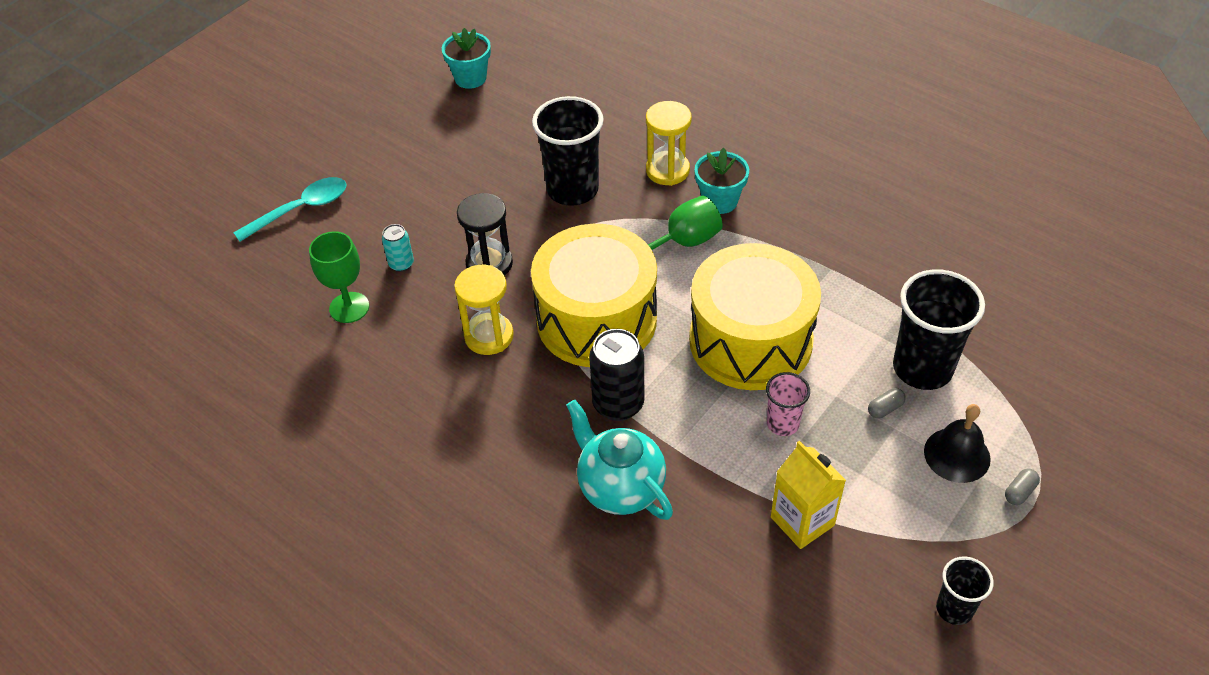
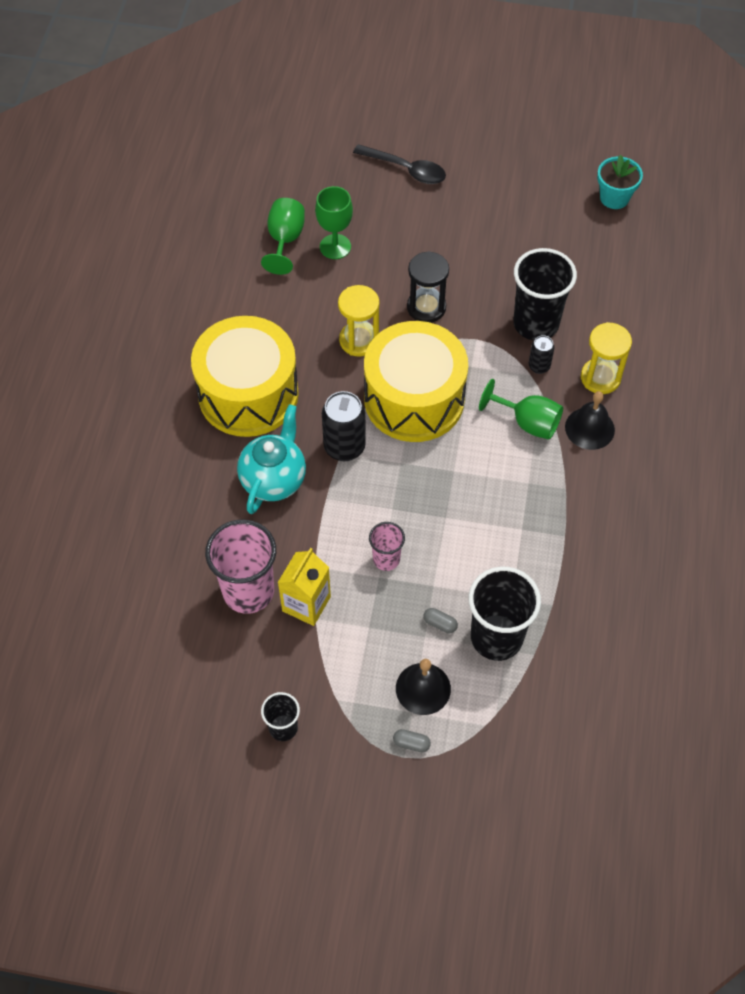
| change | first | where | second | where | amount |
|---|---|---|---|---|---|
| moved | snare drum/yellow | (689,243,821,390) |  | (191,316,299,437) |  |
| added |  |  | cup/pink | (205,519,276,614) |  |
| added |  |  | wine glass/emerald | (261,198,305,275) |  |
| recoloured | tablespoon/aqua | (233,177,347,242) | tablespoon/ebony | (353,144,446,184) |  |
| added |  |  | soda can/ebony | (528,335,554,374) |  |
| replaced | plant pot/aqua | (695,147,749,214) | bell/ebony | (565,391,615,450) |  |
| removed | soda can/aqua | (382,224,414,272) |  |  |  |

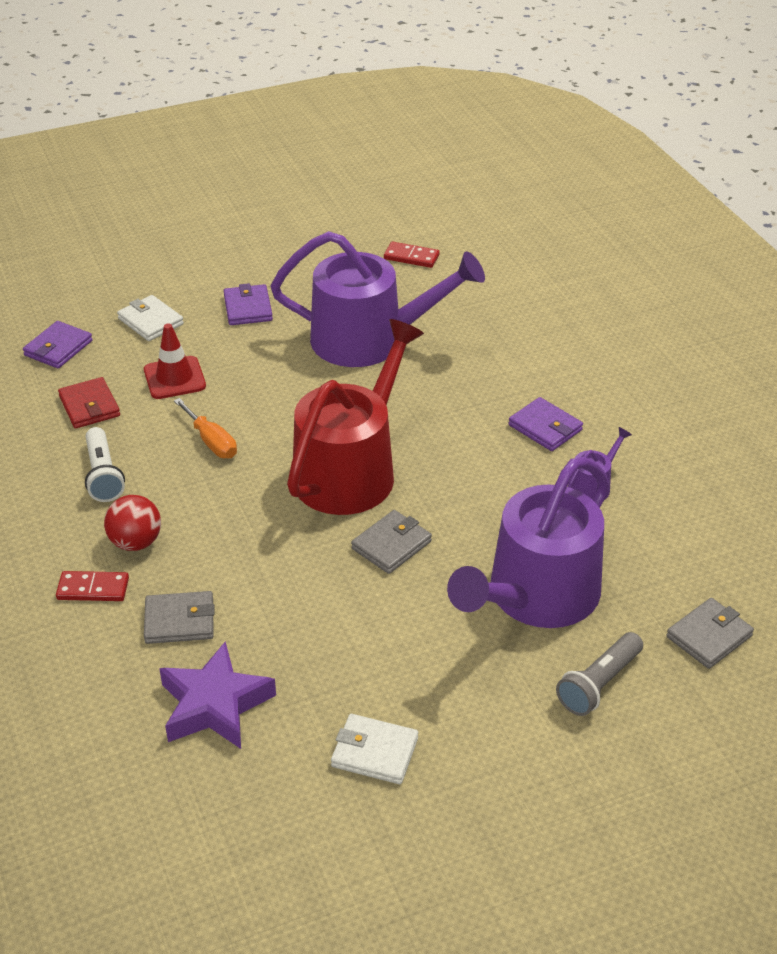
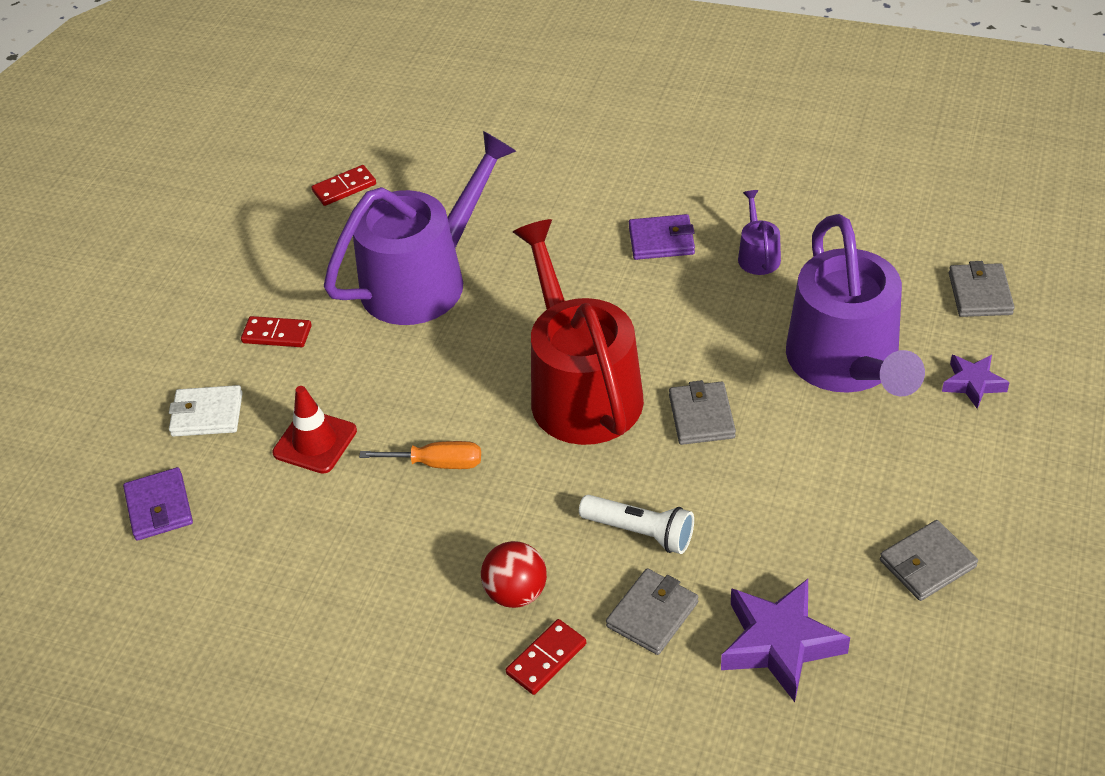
| change | first | where | second | where | amount |
|---|---|---|---|---|---|
| replaced | wallet/violet | (224,283,273,325) | domino tile/crimson | (241,316,312,347) |  |
| moved | flashlight/snow-white | (85,427,125,502) |  | (579,495,694,554) |  |
| recoloured | wallet/snow-white | (331,714,418,784) | wallet/grey | (880,520,978,601) |  |
| replaced | flashlight/grey | (556,632,643,716) | five-pointed star/violet | (942,355,1010,409) |  |
| removed | wallet/crimson | (58,377,120,429) |  |  |  |

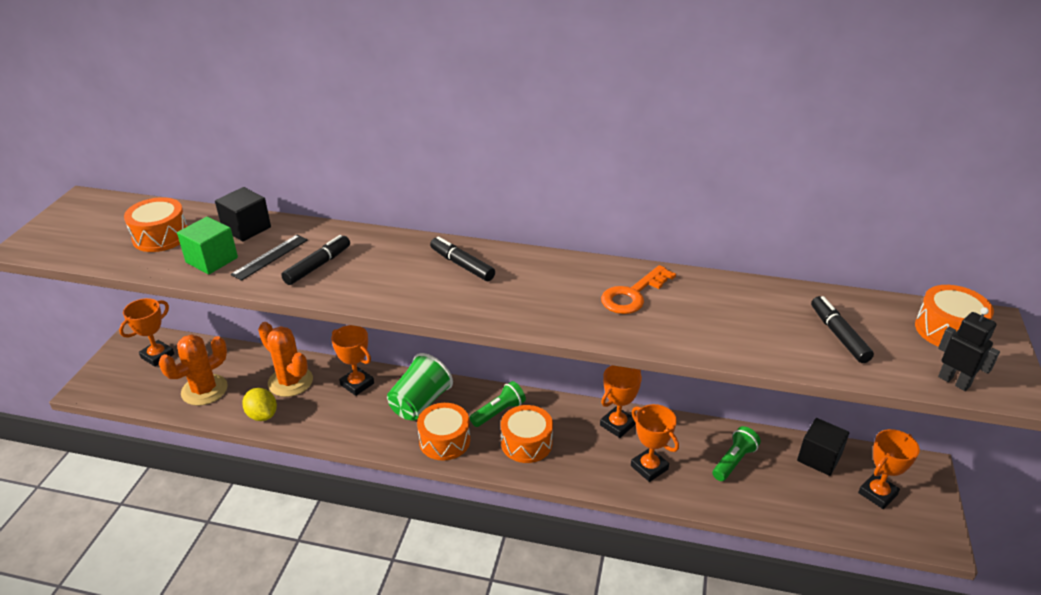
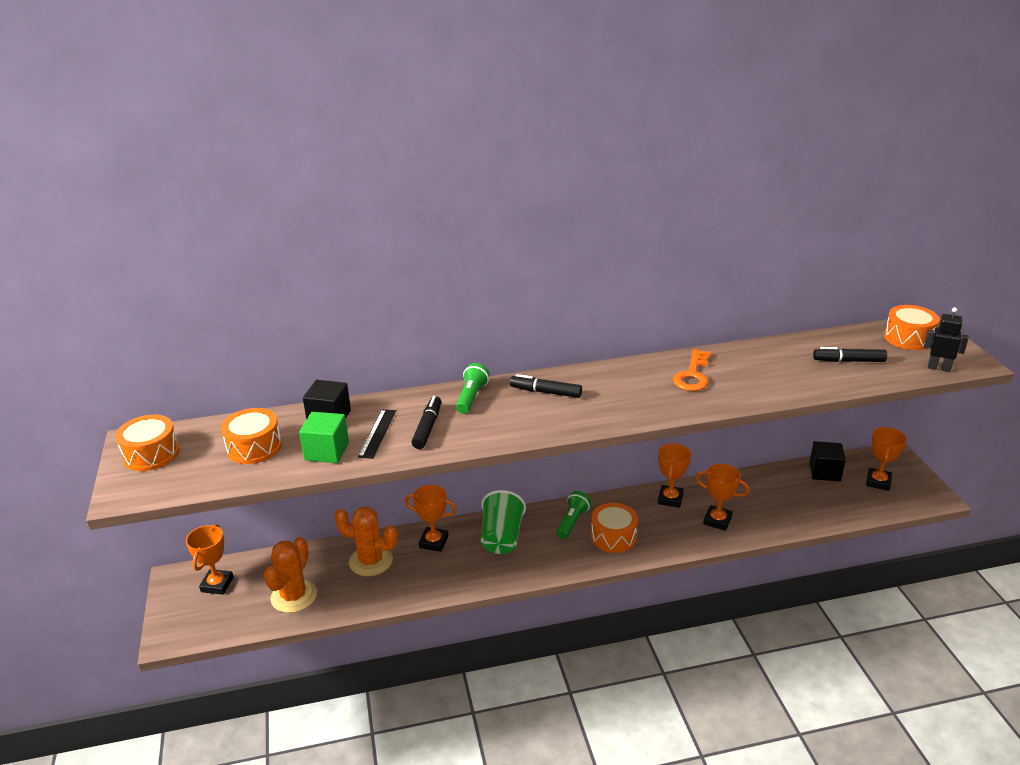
| change | first | where | second | where | amount |
|---|---|---|---|---|---|
| moved | snare drum/bright orange | (417,403,470,460) |  | (115,415,179,471) |  |
| moved | flashlight/emerald | (712,426,761,481) |  | (456,363,490,414) |  |
| turned | felt pen/ebony | (811,296,874,363) |  | (813,347,887,362) | 45 degrees counterclockwise |
| removed | lemon/yellow | (242,388,277,421) |  |  |  |

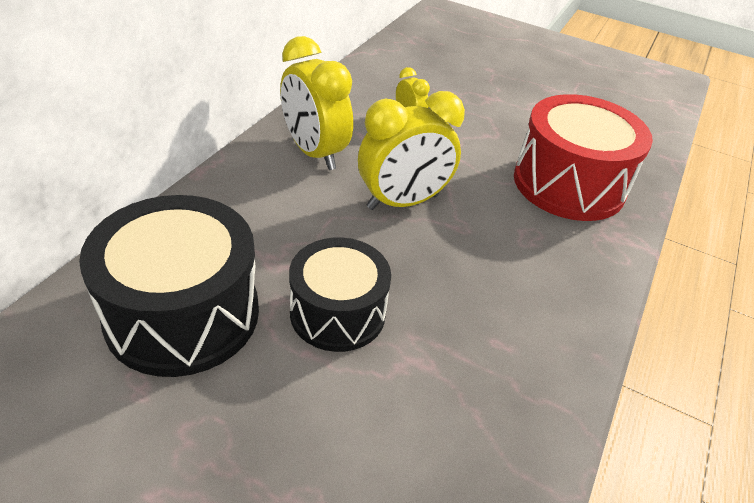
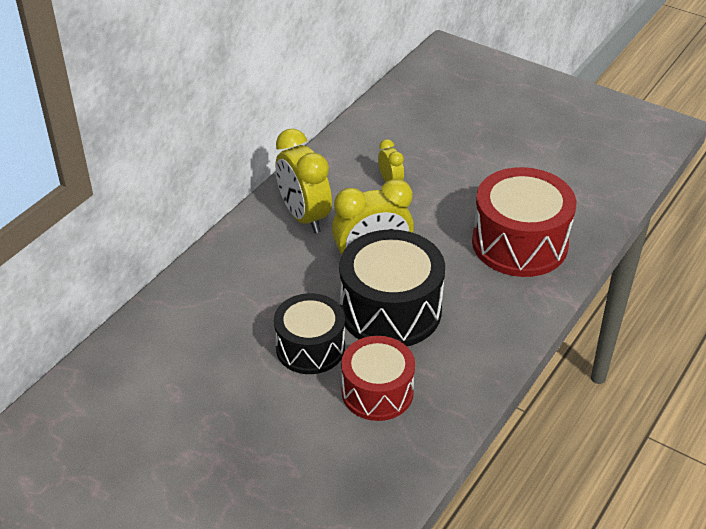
| change | first | where | second | where | amount |
|---|---|---|---|---|---|
| moved | snare drum/ebony | (79,195,259,377) |  | (339,229,445,346) |  |
| added |  |  | snare drum/crimson | (341,336,415,421) |  |

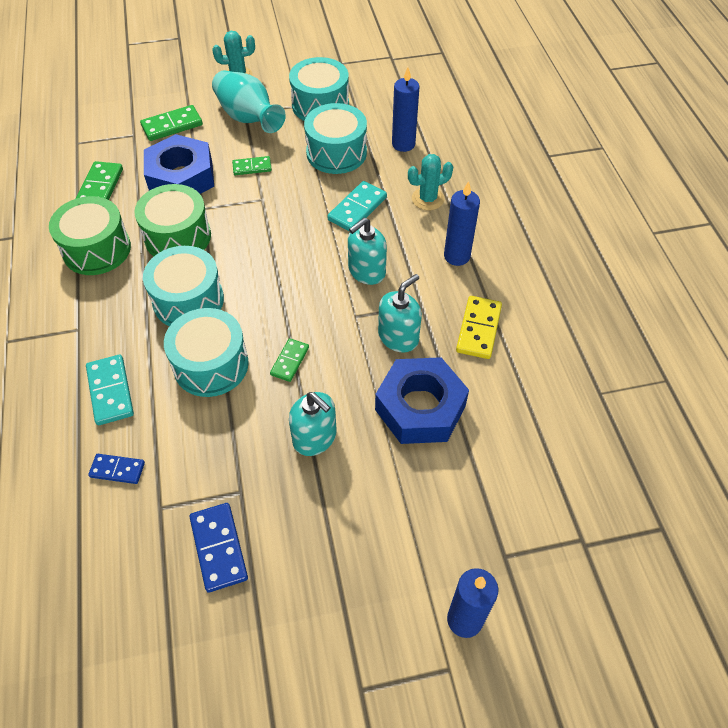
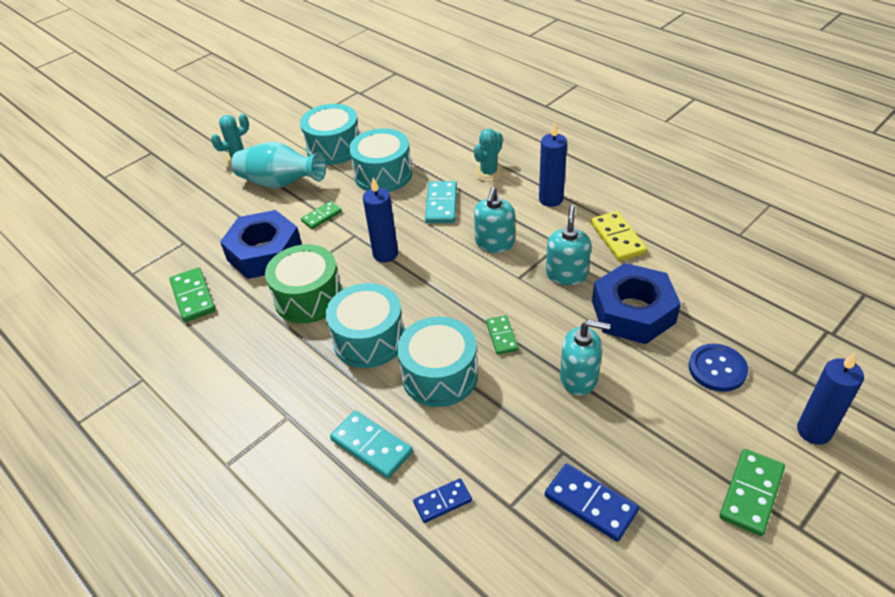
| change | first | where | second | where | amount |
|---|---|---|---|---|---|
| moved | pillar candle/blue | (392,67,420,152) |  | (363,177,398,262) |  |
| added |  |  | sewing button/blue | (689,344,748,392) |  |
| moved | domino tile/emerald | (140,105,203,141) |  | (719,449,785,536) |  |
| removed | snare drum/emerald | (49,196,131,275) |  |  |  |

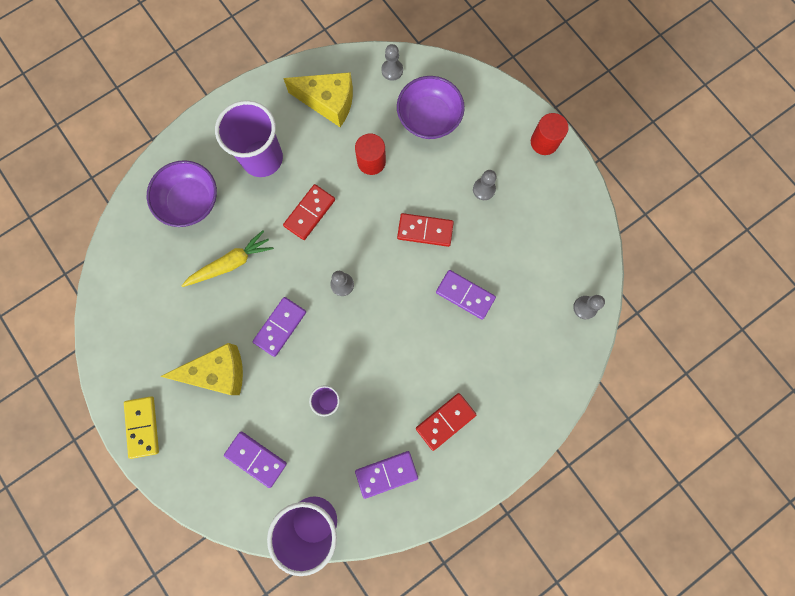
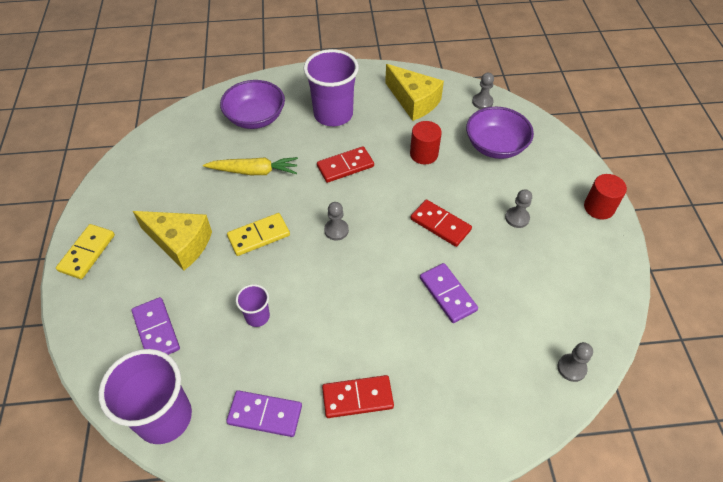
| change | first | where | second | where | amount |
|---|---|---|---|---|---|
| recoloured | domino tile/violet | (253,297,306,357) | domino tile/yellow | (227,213,290,256) |  |

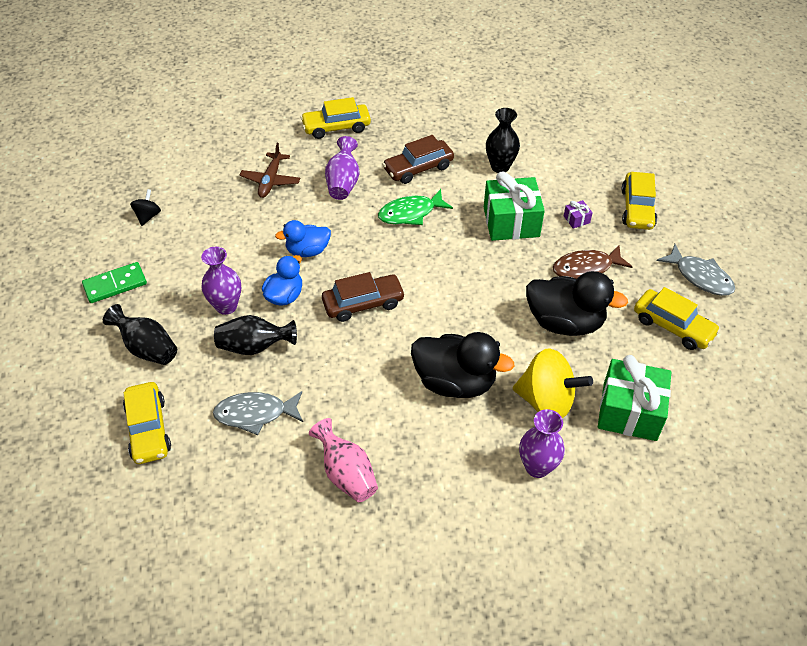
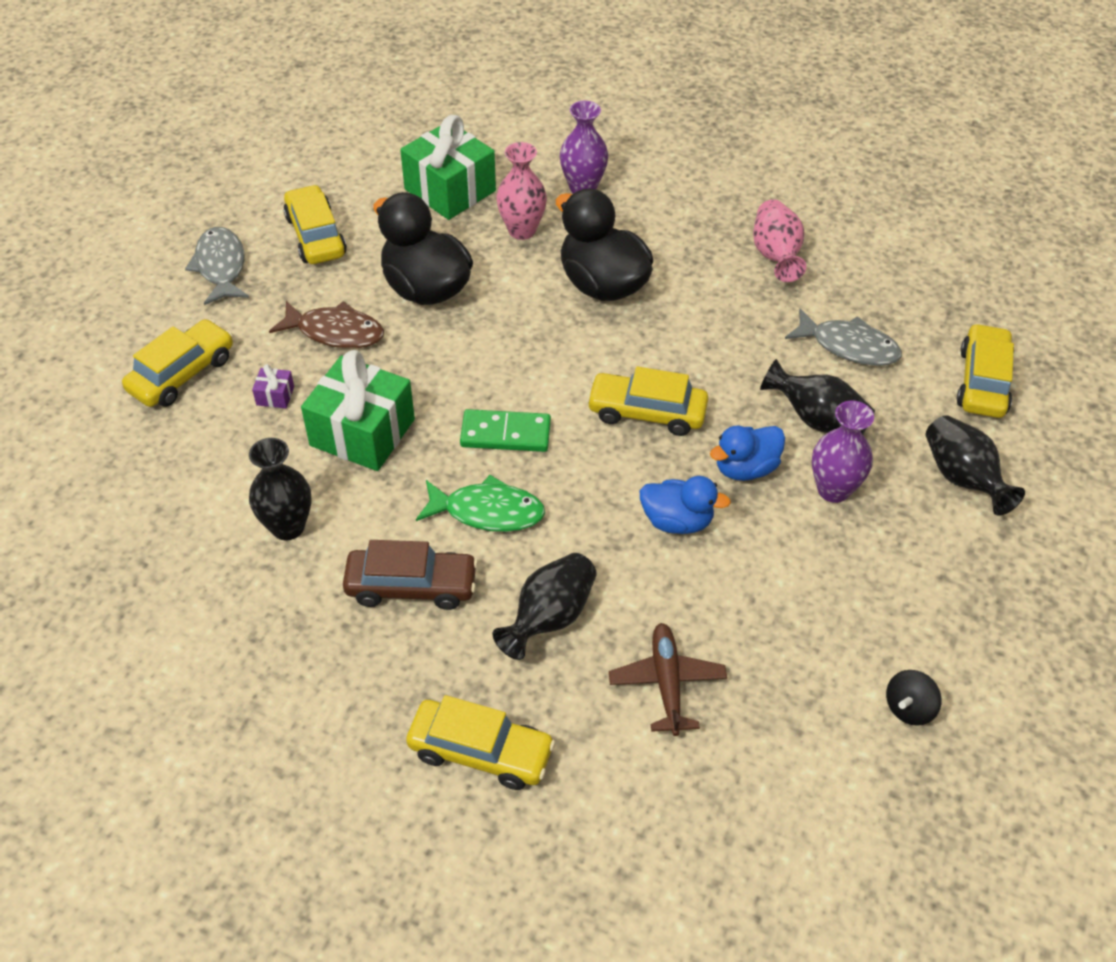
| change | first | where | second | where | amount |
|---|---|---|---|---|---|
| moved | domino tile/emerald | (82,262,147,303) |  | (460,409,551,452) |  |
| recoloured | vase/violet | (325,136,360,200) | vase/ebony | (493,553,597,660) |  |
| replaced | spinning top/yellow | (513,348,593,418) | vase/pink | (496,142,547,240) |  |
| recoloured | automobile/russet | (322,272,405,322) | automobile/yellow | (586,366,708,436) |  |
| turned | aeroplane/russet | (239,143,300,198) |  | (609,623,727,736) | 45 degrees counterclockwise |

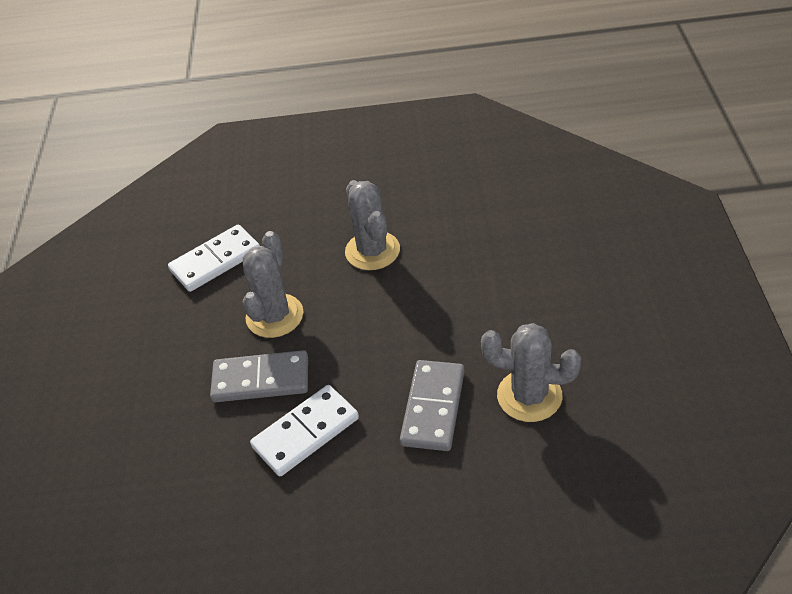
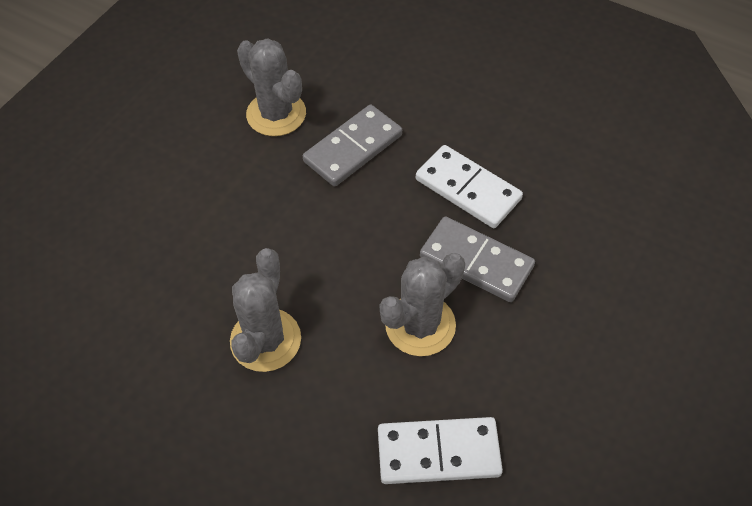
| change | first | where | second | where | amount |
|---|---|---|---|---|---|
| turned | domino tile/snow-white | (250,385,359,476) |  | (416,145,523,228) | 45 degrees clockwise |

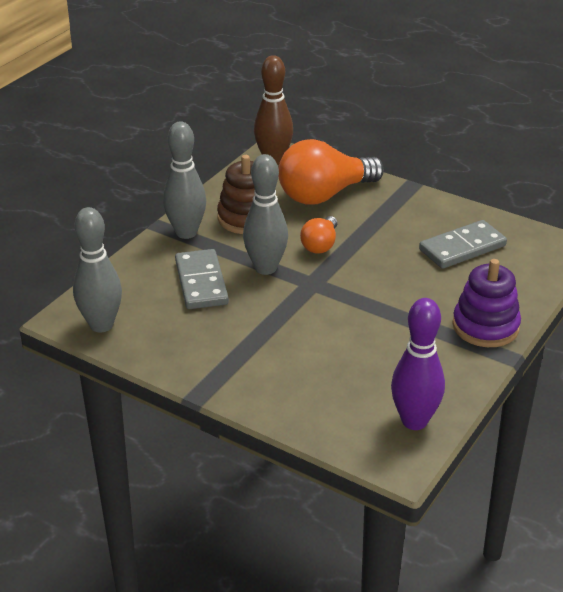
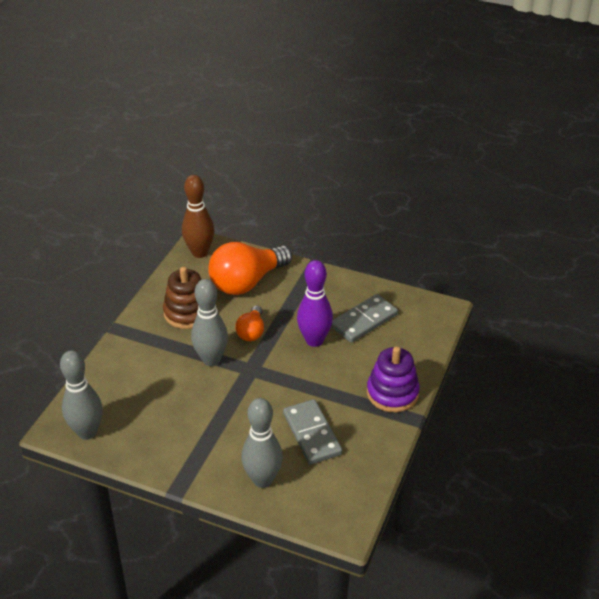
| change | first | where | second | where | amount |
|---|---|---|---|---|---|
| moved | tenpin/grey | (163,122,206,239) |  | (241,398,283,488) |  |
| moved | domino tile/grey | (175,249,229,309) |  | (283,399,342,465) |  |
| moved | tenpin/violet | (391,298,445,430) |  | (297,260,333,347) |  |

